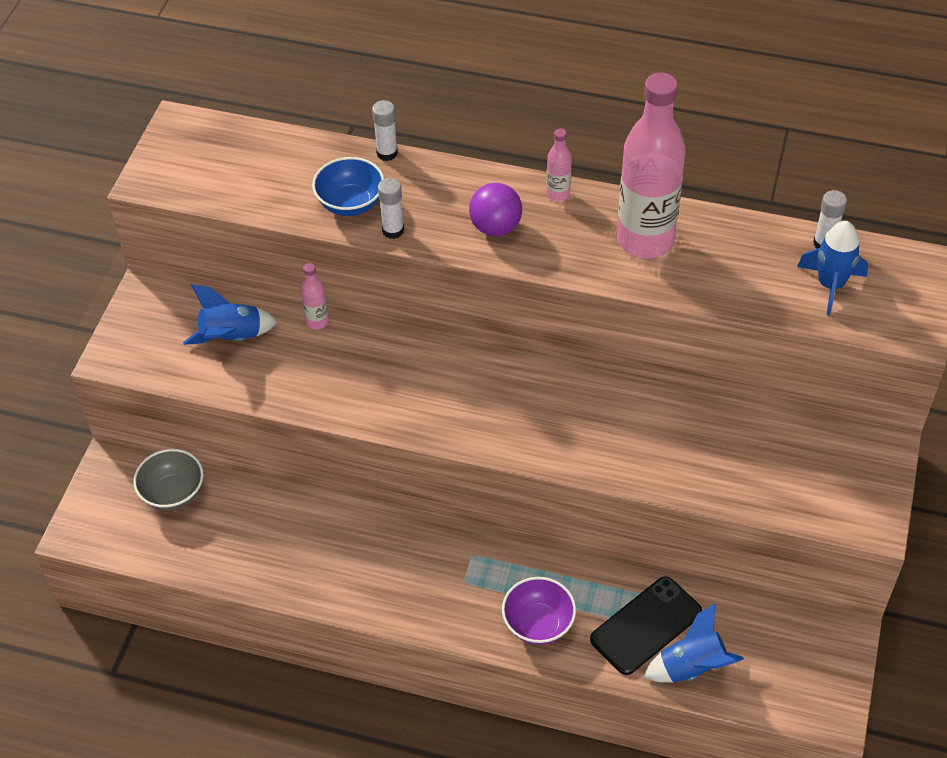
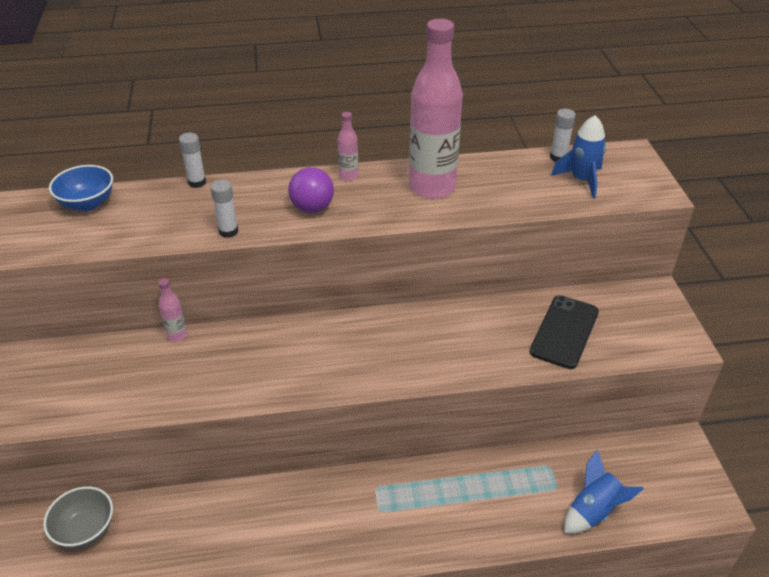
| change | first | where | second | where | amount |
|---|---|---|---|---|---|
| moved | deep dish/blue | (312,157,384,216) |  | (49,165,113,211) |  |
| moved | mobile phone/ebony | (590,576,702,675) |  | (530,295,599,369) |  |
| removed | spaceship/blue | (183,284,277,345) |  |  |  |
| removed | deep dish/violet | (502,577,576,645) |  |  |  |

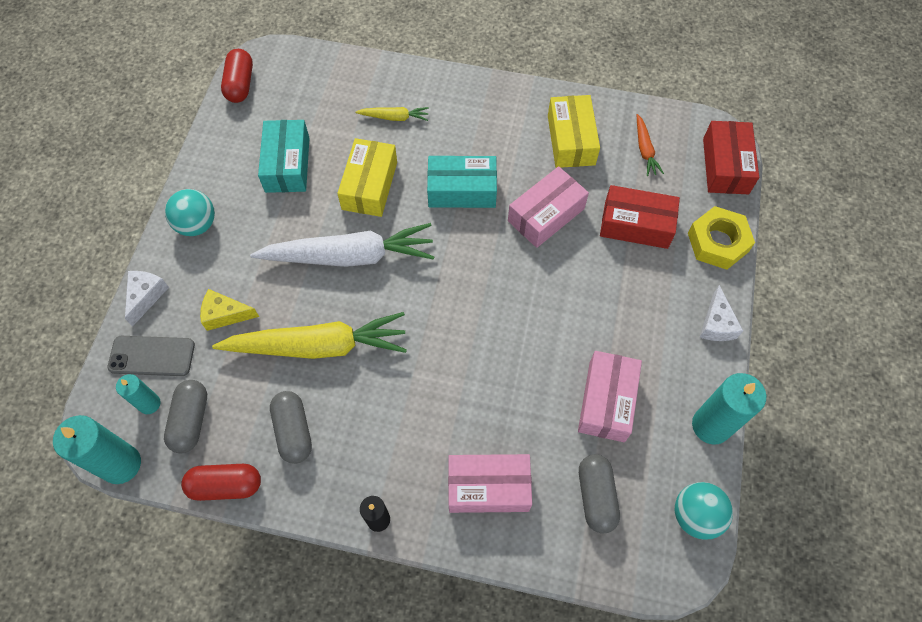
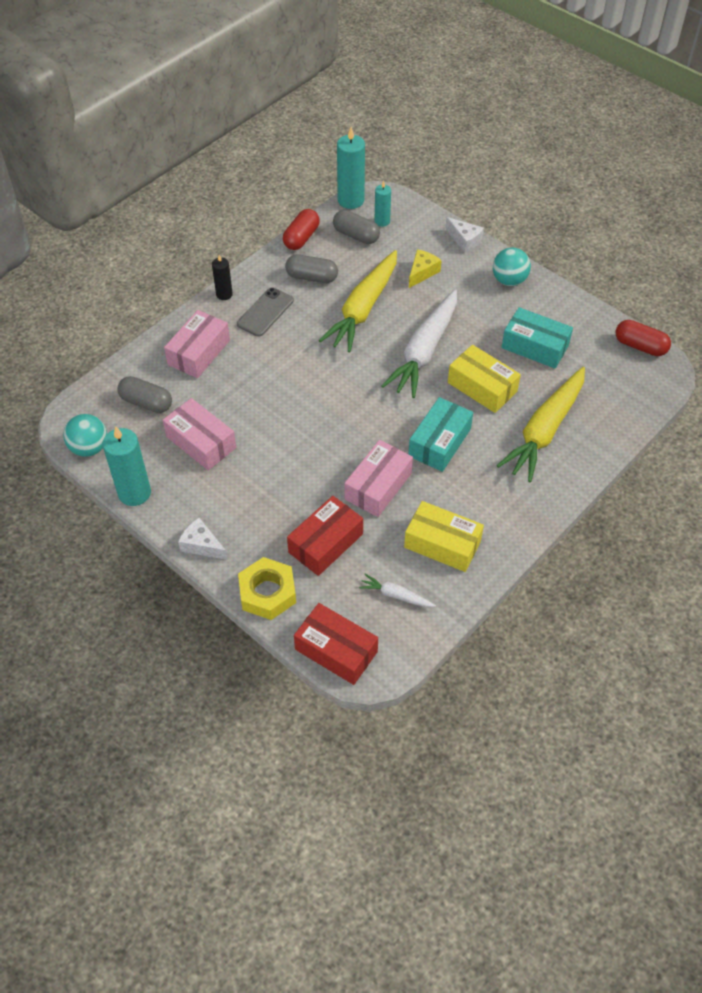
| change | first | where | second | where | amount |
|---|---|---|---|---|---|
| moved | mobile phone/grey | (108,336,195,376) |  | (237,288,294,337) |  |
| turned | package/pink | (508,166,589,248) |  | (344,440,413,517) | 45 degrees clockwise |
| recoloured | root vegetable/bright orange | (637,114,664,176) | root vegetable/snow-white | (359,574,436,607) |  |
| resized | root vegetable/yellow | (355,107,429,121) |  | (497,367,585,482) | x2.25 |

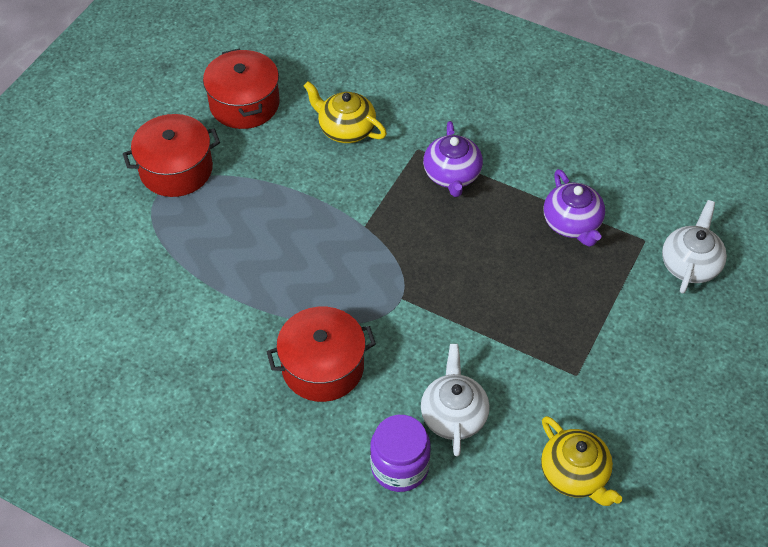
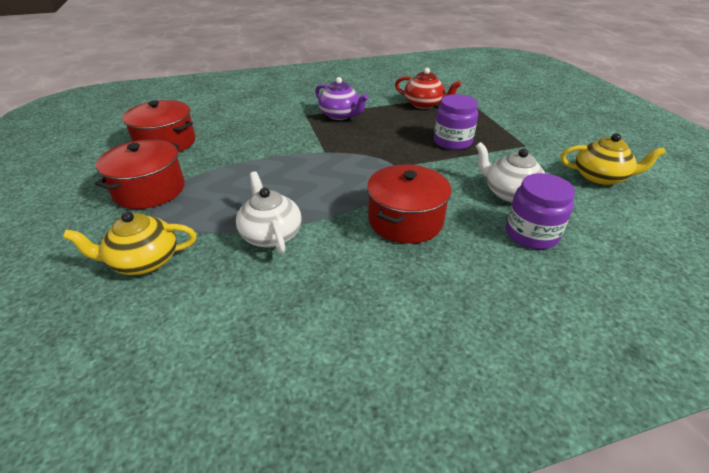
| change | first | where | second | where | amount |
|---|---|---|---|---|---|
| moved | china teapot/yellow | (304,81,387,143) |  | (63,211,197,275) |  |
| moved | china teapot/snow-white | (662,200,727,294) |  | (236,171,302,254) |  |
| recoloured | china teapot/violet | (543,169,605,247) | china teapot/crimson | (395,68,461,109) |  |
| added |  |  | preserve jar/violet | (434,94,478,150) |  |

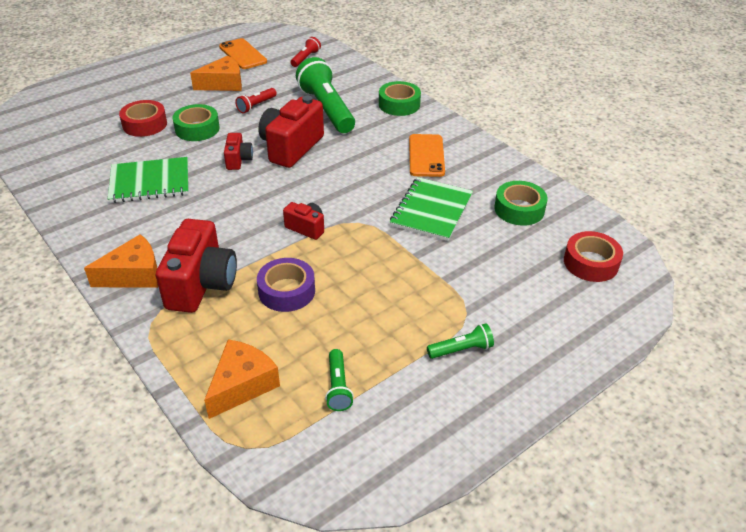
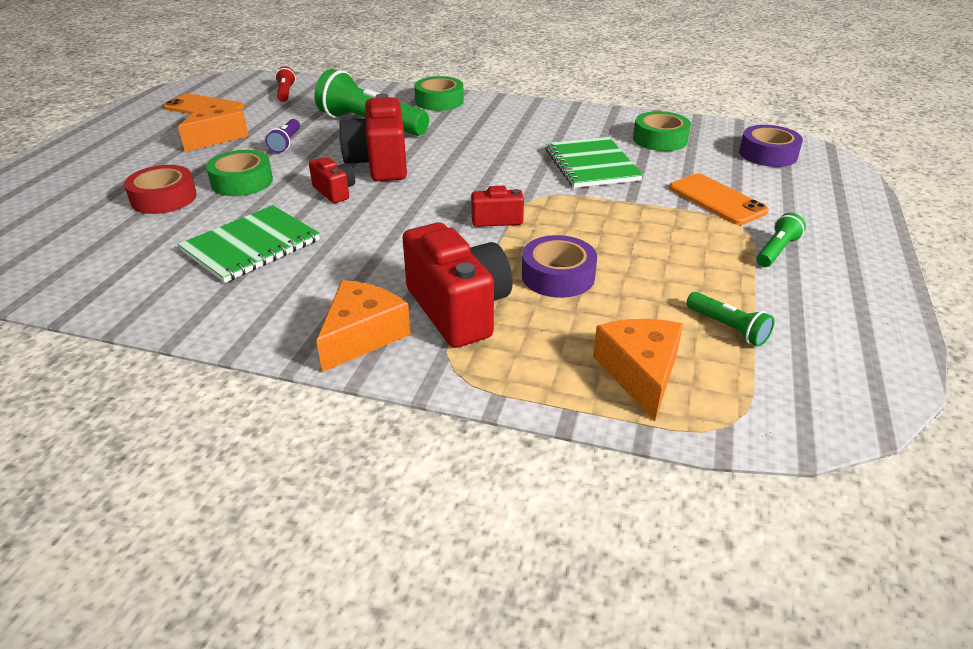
| change | first | where | second | where | amount |
|---|---|---|---|---|---|
| recoloured | flashlight/crimson | (235,88,277,113) | flashlight/violet | (265,119,300,153) |  |
| moved | mobile phone/bright orange | (409,134,445,177) |  | (669,174,769,225) |  |
| recoloured | tape/crimson | (564,231,623,282) | tape/violet | (739,125,803,167) |  |

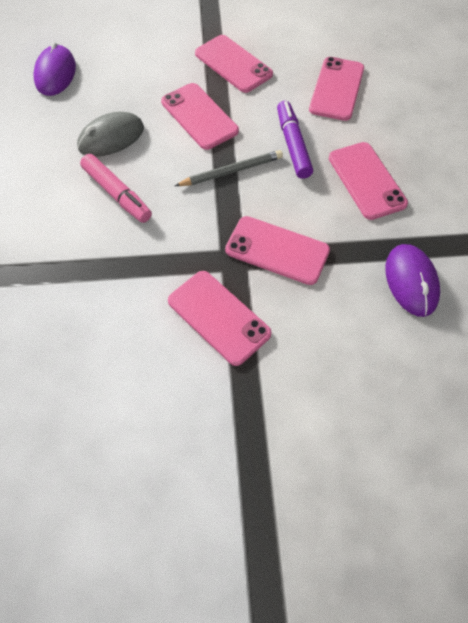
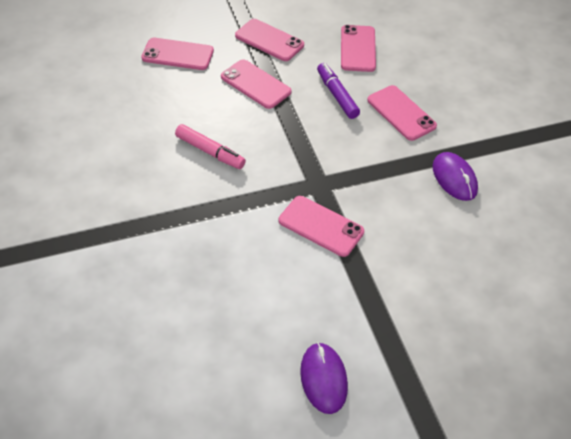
| change | first | where | second | where | amount |
|---|---|---|---|---|---|
| moved | mobile phone/pink | (225,216,330,285) |  | (141,38,214,70) |  |
| moved | mouse/violet | (34,42,76,96) |  | (300,342,348,414) |  |
| removed | mouse/grey | (77,112,144,157) |  |  |  |
| removed | pencil/grey | (175,150,283,186) |  |  |  |

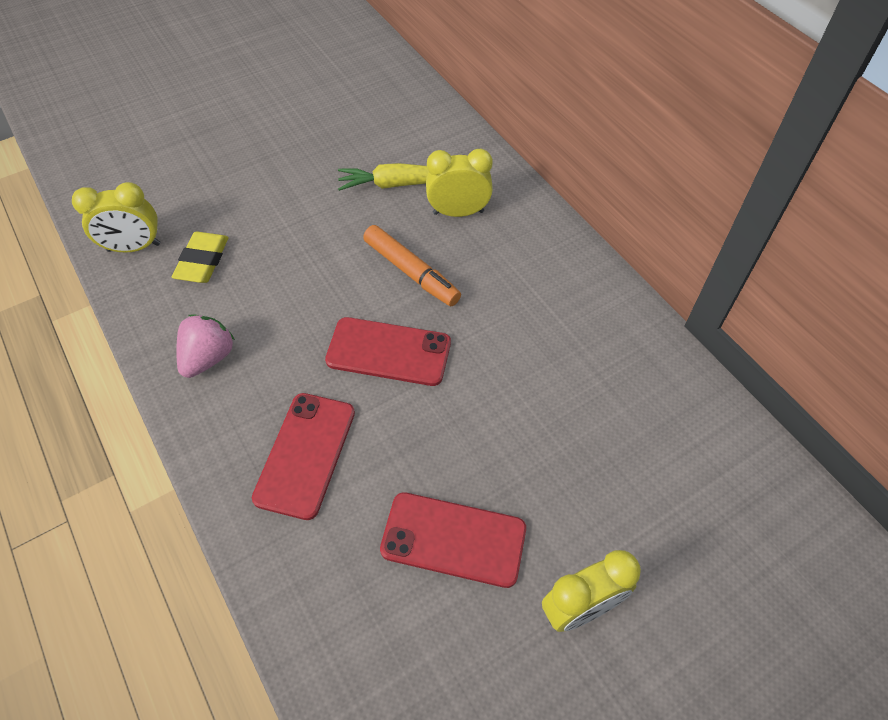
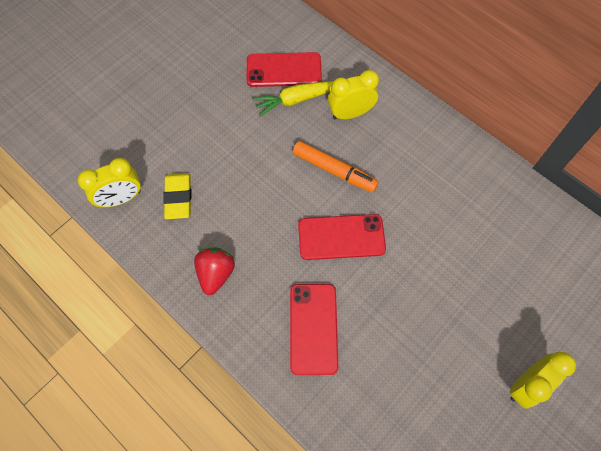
| change | first | where | second | where | amount |
|---|---|---|---|---|---|
| recoloured | strawberry/pink | (176,314,235,378) | strawberry/crimson | (194,247,235,295) |  |
| moved | mobile phone/crimson | (380,492,526,588) |  | (247,52,322,87) |  |

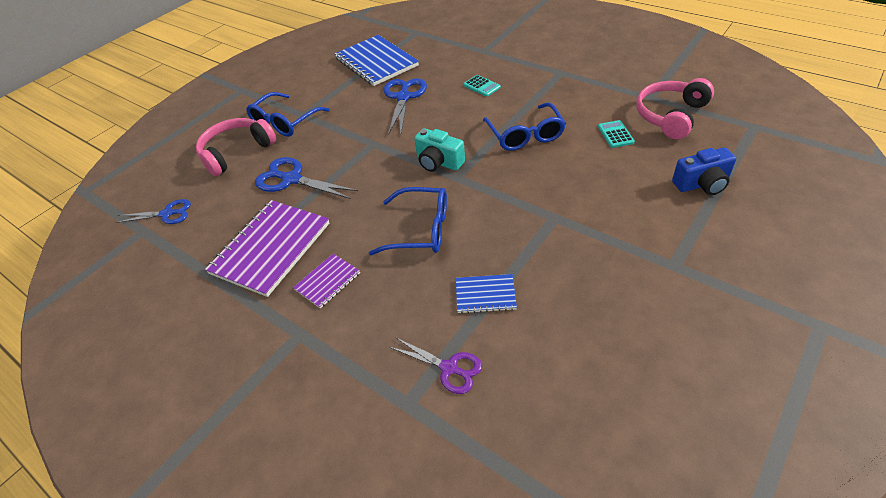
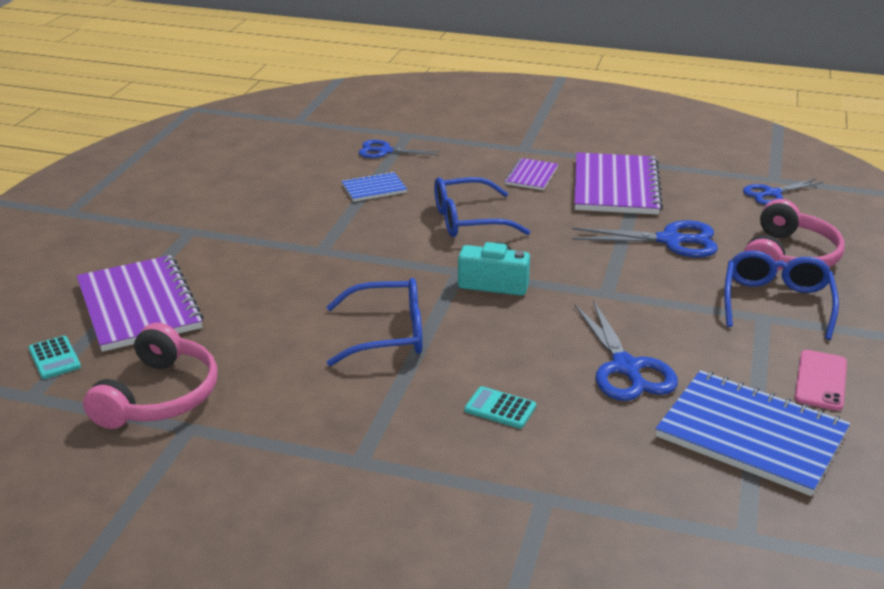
| change | first | where | second | where | amount |
|---|---|---|---|---|---|
| moved | pocket calculator/aqua | (598,120,635,148) |  | (29,336,81,379) |  |
| replaced | photo camera/blue | (672,148,736,195) | notebook/violet | (77,255,204,352) |  |
| turned | spectacles/blue | (483,102,566,151) |  | (327,278,422,366) | 120 degrees clockwise |
| recoloured | pair of scissors/violet | (390,337,482,394) | pair of scissors/blue | (359,140,441,158) |  |
| added |  |  | mobile phone/pink | (795,350,847,411) |  |

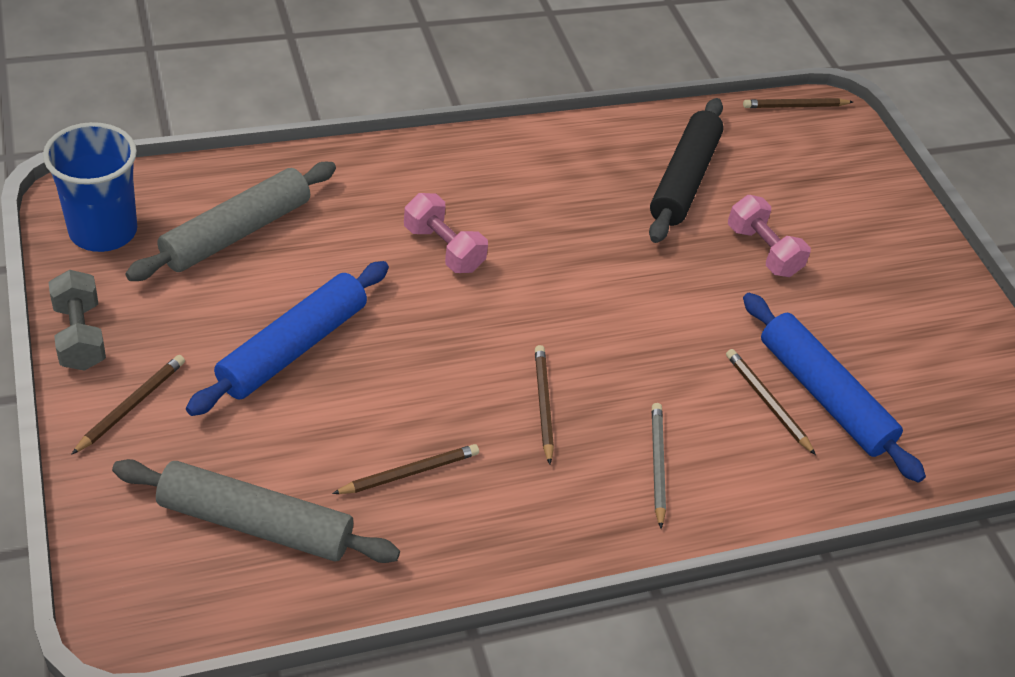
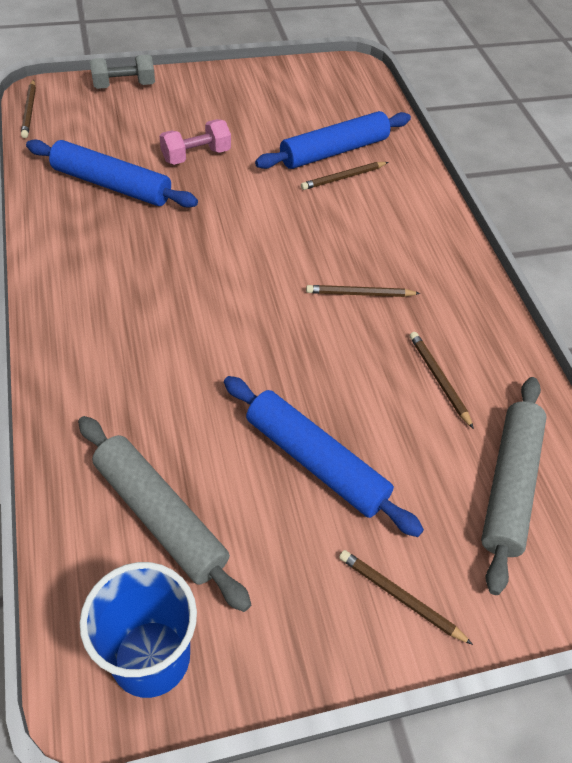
| change | first | where | second | where | amount |
|---|---|---|---|---|---|
| recoloured | rolling pin/ebony | (649,98,724,243) | rolling pin/blue | (26,139,198,208) |  |
| moved | free weight/grey | (49,270,106,371) |  | (90,55,155,89) |  |
| removed | free weight/pink | (404,193,488,273) |  |  |  |
| removed | pencil/grey | (652,403,666,529) |  |  |  |

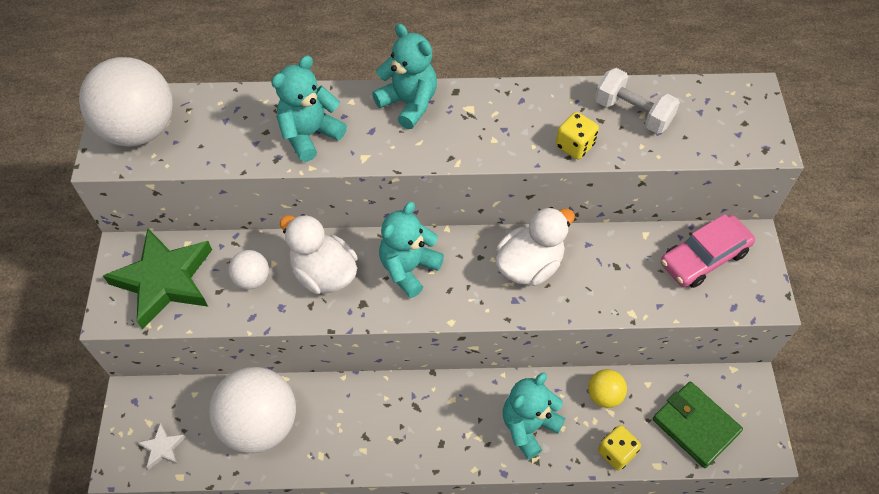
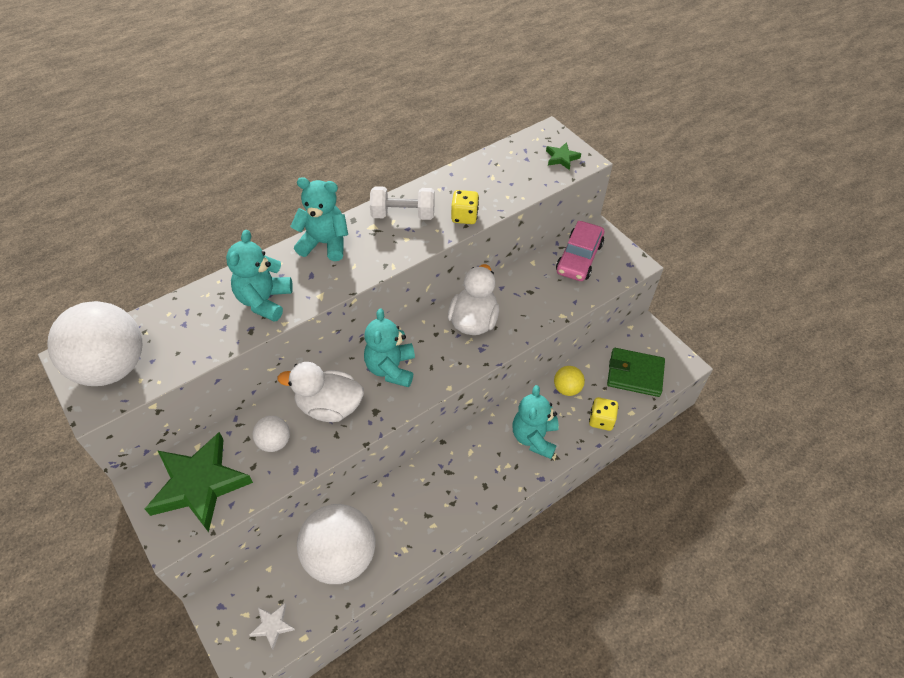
| change | first | where | second | where | amount |
|---|---|---|---|---|---|
| moved | free weight/snow-white | (595,68,680,134) |  | (370,186,435,220) |  |
| added |  |  | five-pointed star/emerald | (546,142,581,170) |  |

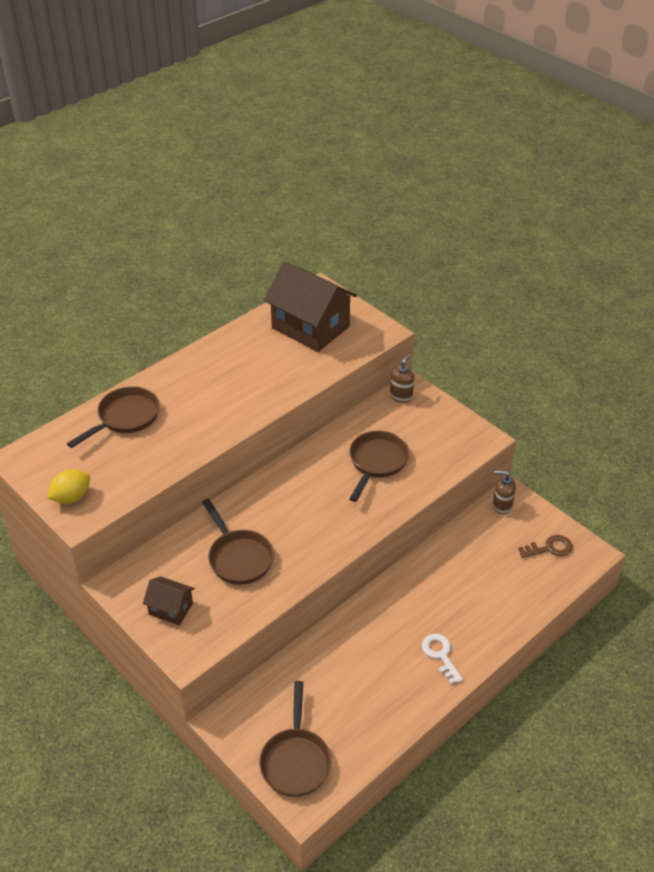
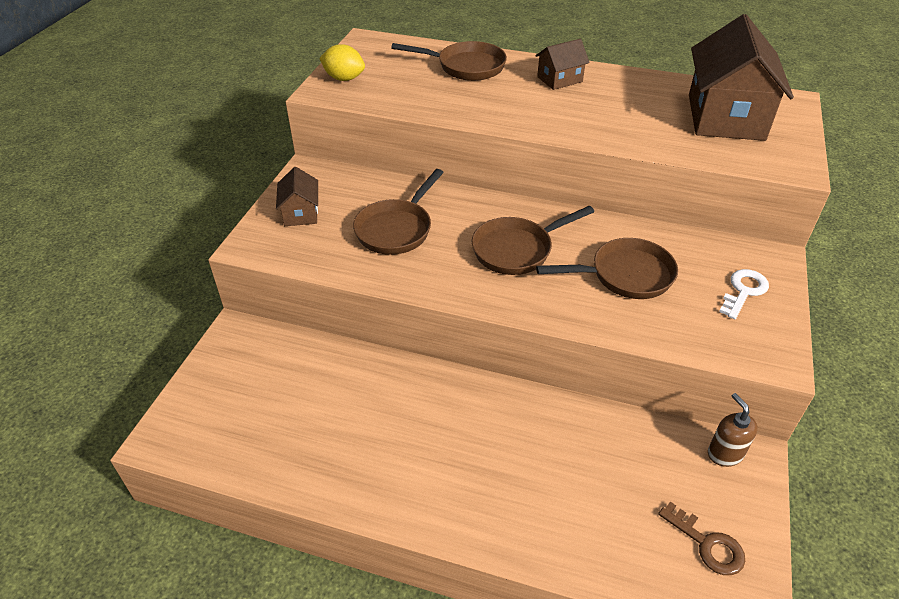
| change | first | where | second | where | amount |
|---|---|---|---|---|---|
| moved | pan/russet | (259,681,331,797) |  | (472,206,594,275) |  |
| added |  |  | cottage/russet | (536,39,590,90) |  |
| moved | latchkey/snow-white | (421,634,463,684) |  | (719,269,769,319) |  |
| removed | soap pump/russet | (390,354,414,403) |  |  |  |

